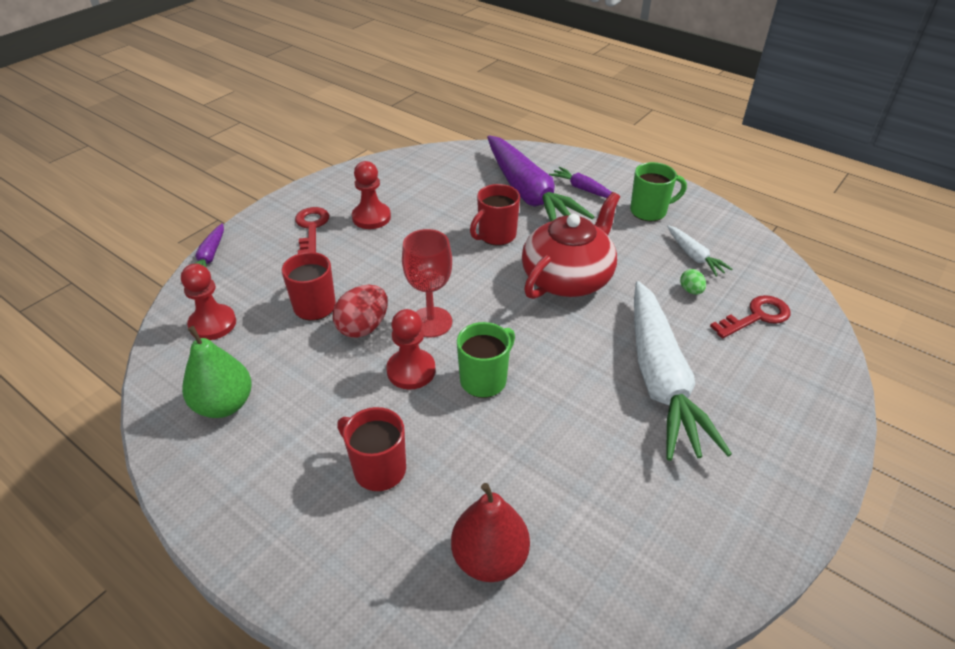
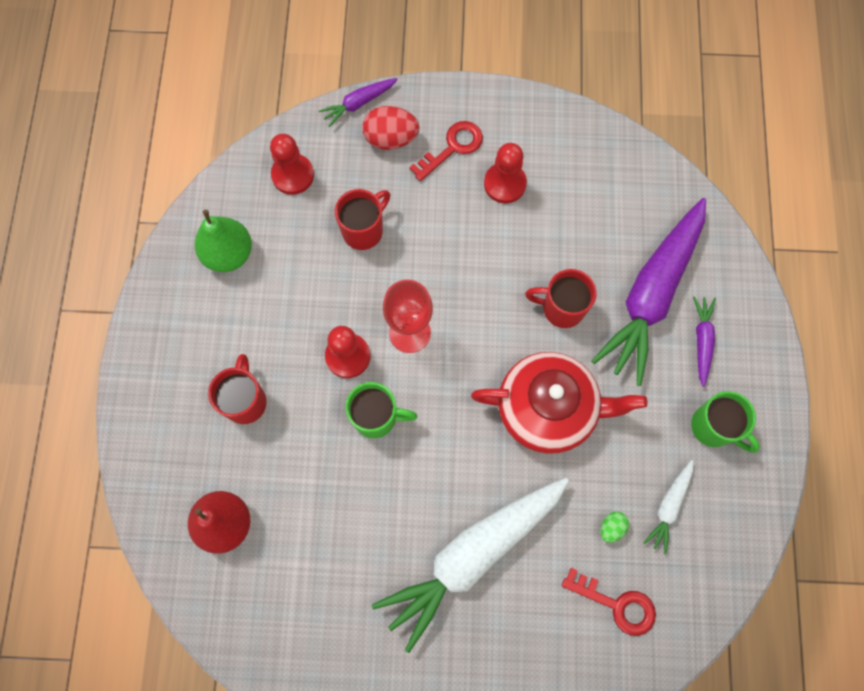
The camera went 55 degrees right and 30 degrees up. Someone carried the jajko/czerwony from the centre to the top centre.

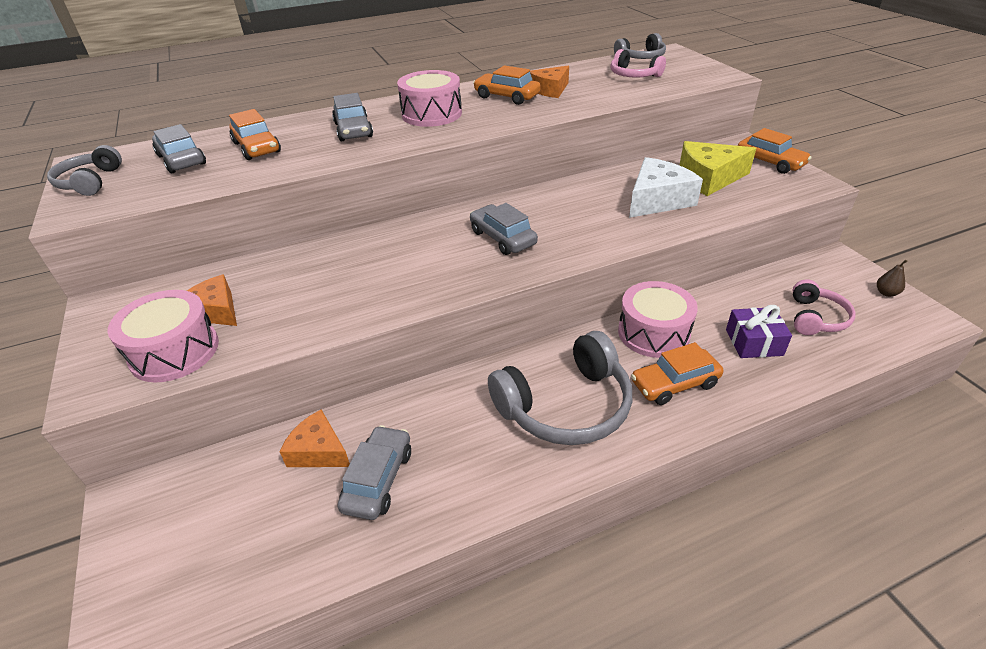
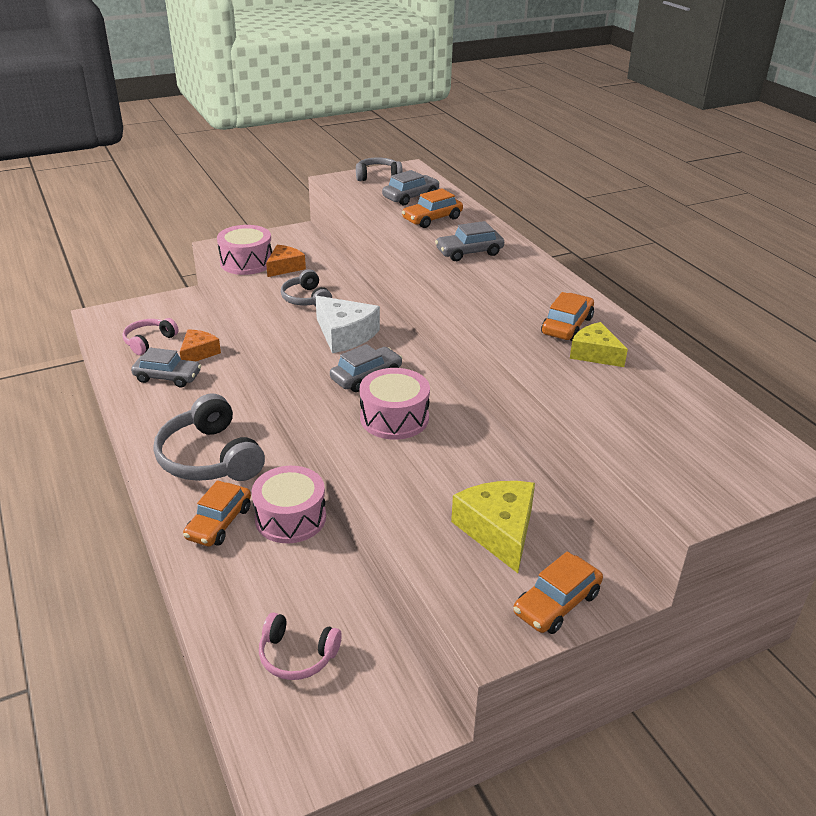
The camera went 85 degrees right and 5 degrees down. Someone carried the bęben/różowy (2nd from left in the first image) from the top centre to the centre. Someone repainted the ser/pomarańczowy (3rd from left) at the top centre, which became the ser/żółty (2nd from left) at the middle right. Someone carried the słuchawki/różowy (1st from left) from the top centre to the middle left. Someone carried the słuchawki/szary (3rd from left in the first image) from the top centre to the centre. Someone carried the ser/biały from the top right to the centre. Someone rotated the samochód/pomarańczowy (3rd from left in the first image) at the middle right by 135 degrees counterclockwise. Someone took away the prezent/fioletowy at the middle right. Someone took away the gruszka/brązowy at the middle right.

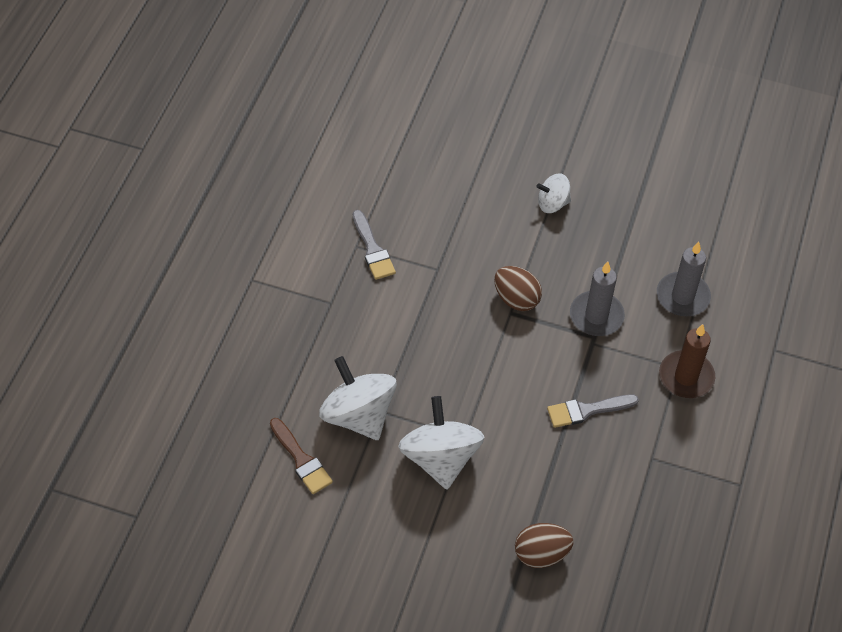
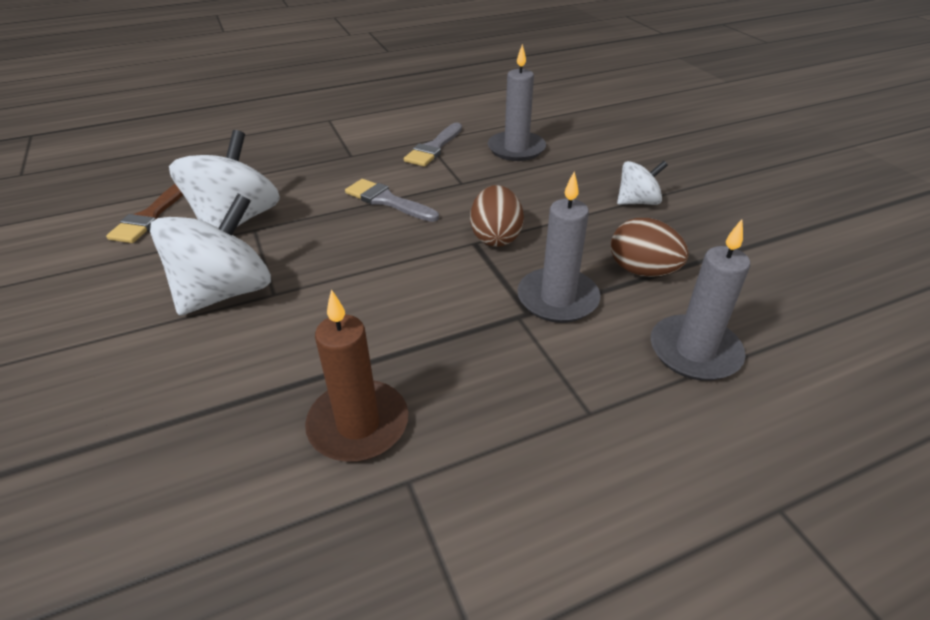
The camera went 50 degrees right and 15 degrees down. Someone carried the jajko/brązowy (2nd from left) from the bottom centre to the middle right. Someone rotated the bączek/biały (3rd from left) at the top centre by 120 degrees clockwise. Someone carried the pędzel/szary (2nd from left in the first image) from the middle right to the top centre. Someone carried the świeca/brązowy from the middle right to the centre. Someone put down the świeca/szary (1st from left) at the top centre.

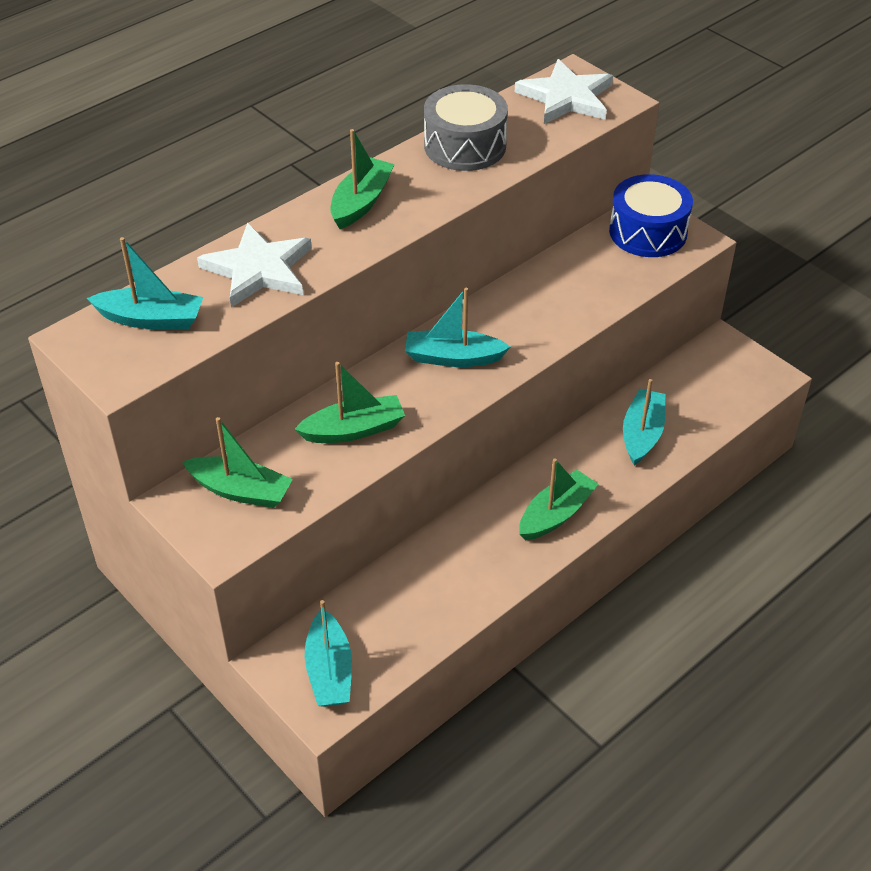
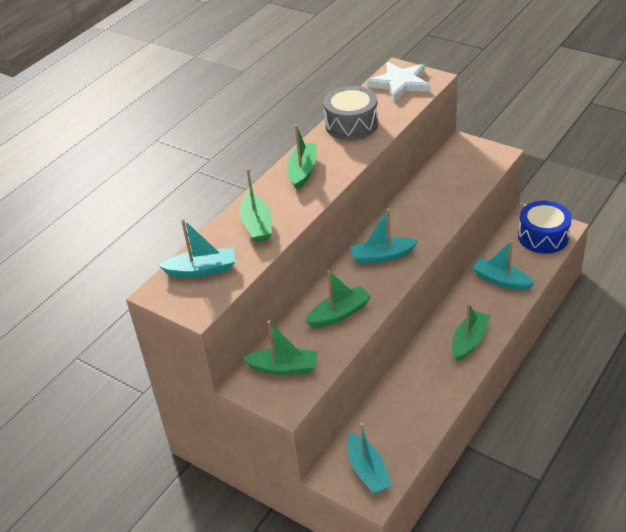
The camera went 10 degrees left and 5 degrees down. Someone swapped the gwiazda/biały (1st from left) at the top left for the łódka/zielony (1st from left) at the centre. Someone carried the bęben/niebieski from the top right to the middle right. Someone rotated the łódka/turkusowy (4th from left) at the middle right by 60 degrees counterclockwise.

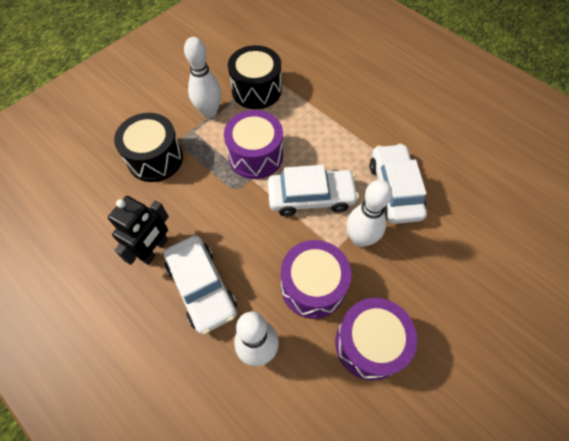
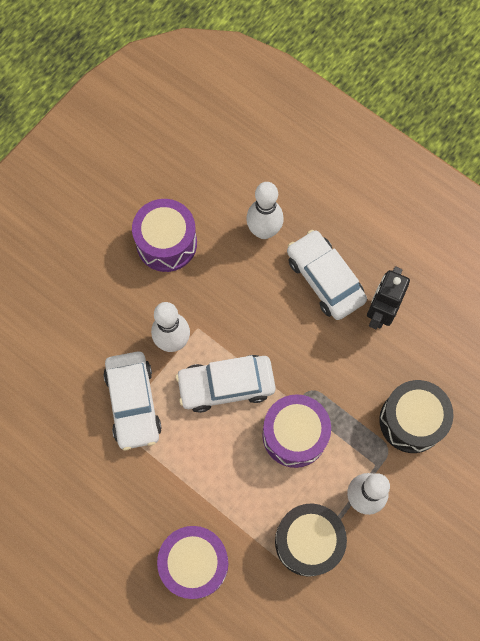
The camera went 175 degrees right and 10 degrees up. Someone carried the bęben/fioletowy (2nd from left) from the centre to the bottom centre.

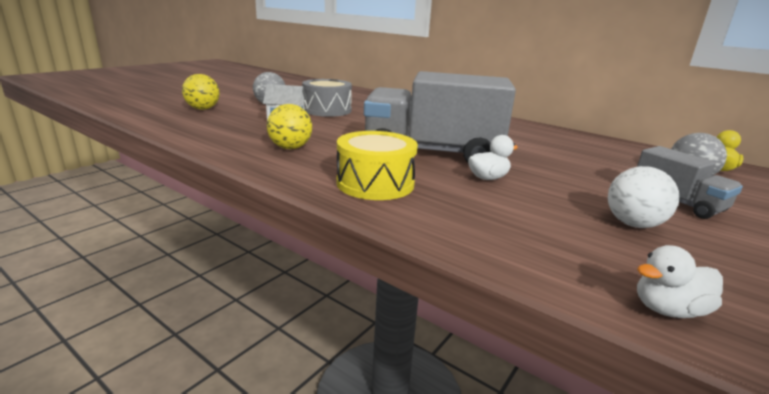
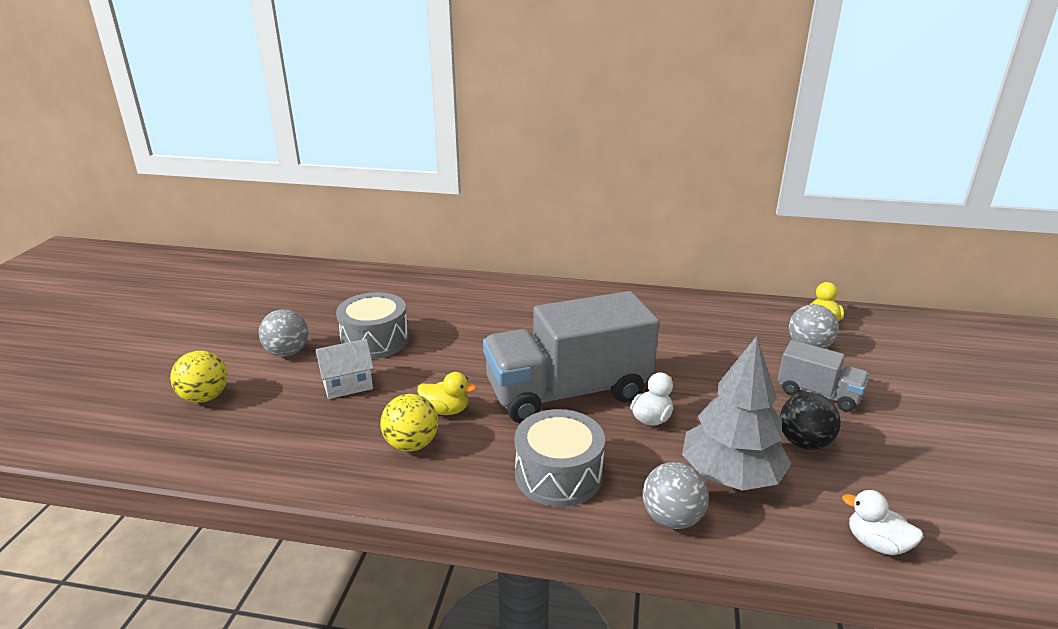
The camera went 25 degrees left and 5 degrees up. Someone repainted the bęben/żółty at the centre, which became the bęben/szary (2nd from left) at the bottom centre. Someone repainted the piłka/biały at the middle right, which became the piłka/czarny at the bottom right. Someone rotated the kaczka/biały (2nd from left) at the bottom right by 75 degrees clockwise. Someone put down the kaczka/żółty (1st from left) at the centre. Someone put down the piłka/szary (2nd from left) at the bottom centre. Someone put down the drzewko/szary at the middle right.

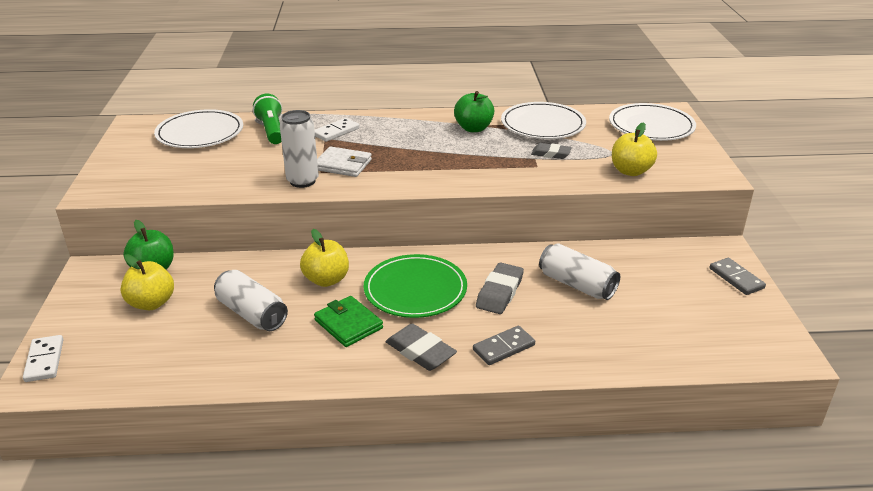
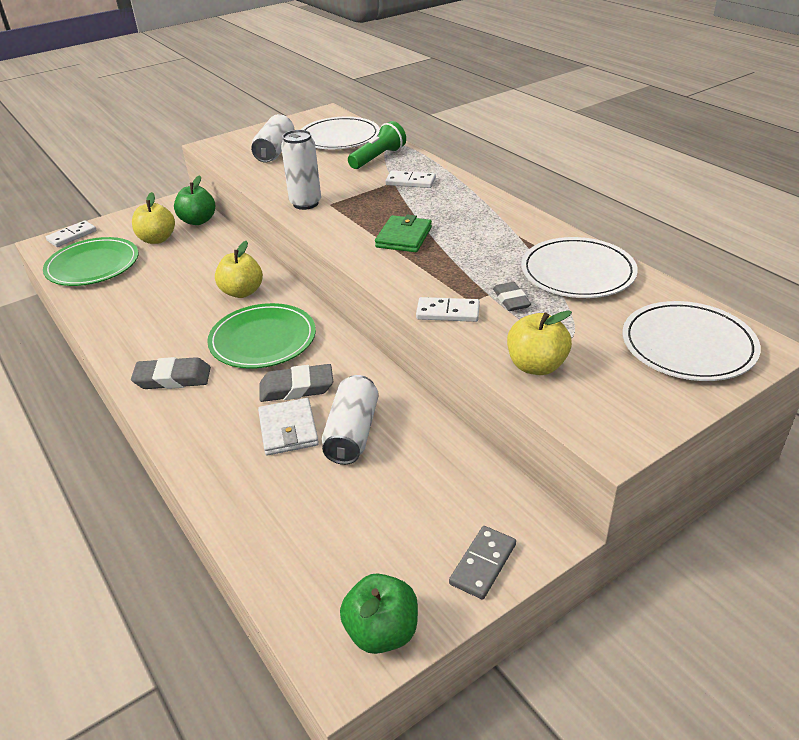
The camera went 60 degrees right and 5 degrees up. Someone carried the puszka/biały (1st from left) from the middle left to the top centre. Someone carried the portfel/zielony from the centre to the top centre. Someone carried the portfel/biały from the top centre to the centre. Someone rotated the gumka do mazania/szary (1st from left) at the bottom centre by 75 degrees clockwise. Someone carried the jabłko/zielony (2nd from left) from the top centre to the bottom centre. Someone took away the kostka domina/szary (1st from left) at the bottom centre. Someone put down the talerz/zielony (1st from left) at the middle left. Someone put down the kostka domina/biały (3rd from left) at the centre.

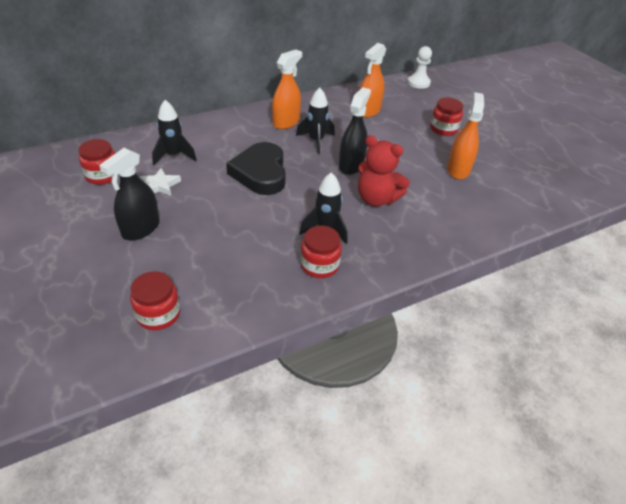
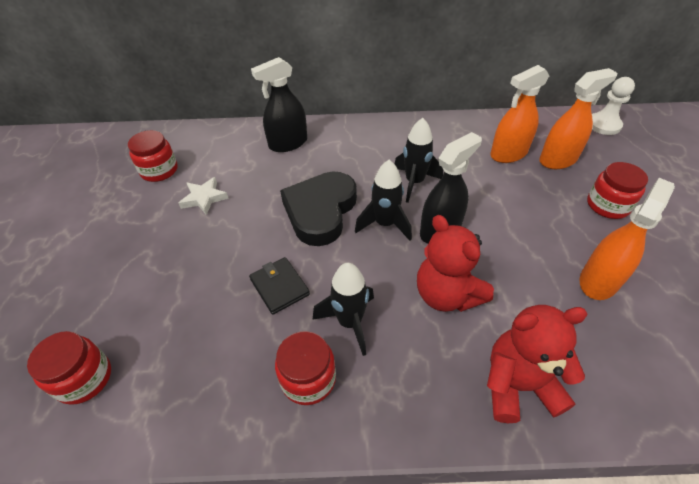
The camera went 30 degrees right and 5 degrees up. Someone carried the spryskiwacz/czarny (1st from left) from the middle left to the top centre. Someone carried the rakieta/czarny (1st from left in the first image) from the top left to the centre. Someone carried the spryskiwacz/pomarańczowy (1st from left in the first image) from the top centre to the top right. Someone put down the portfel/czarny at the centre. Someone put down the miś/czerwony (2nd from left) at the bottom right.

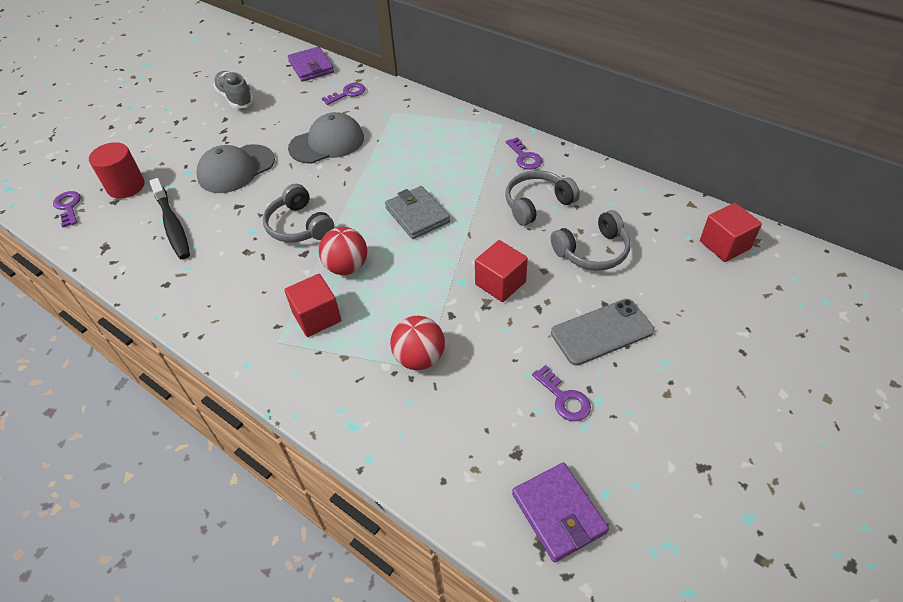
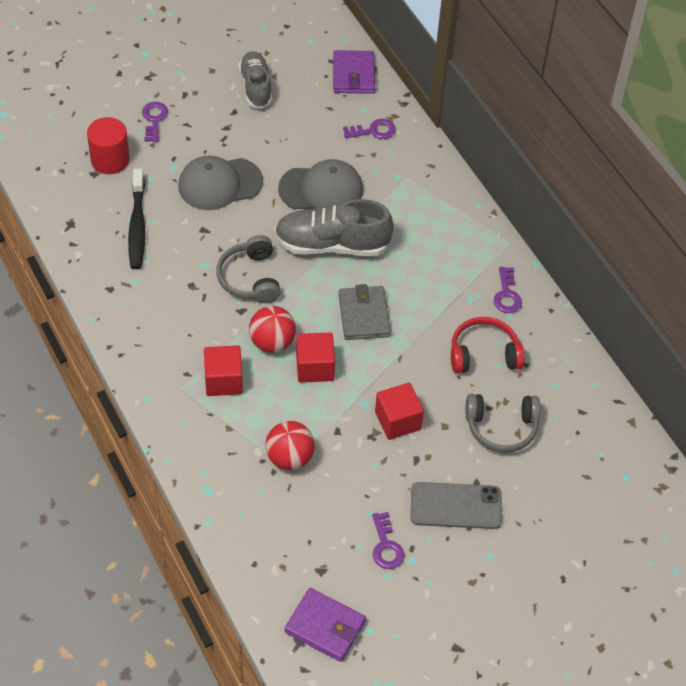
The camera went 20 degrees right and 5 degrees up. Someone carried the klucz/fioletowy (1st from left) from the middle left to the top left. Someone repainted the słuchawki/szary (2nd from left) at the top centre, which became the słuchawki/czerwony at the middle right. Someone rotated the portfel/fioletowy (2nd from left in the first image) at the bottom centre by 60 degrees counterclockwise. Someone carried the sześcian/czerwony (3rd from left in the first image) from the middle right to the centre. Someone put down the but/szary (2nd from left) at the top centre.

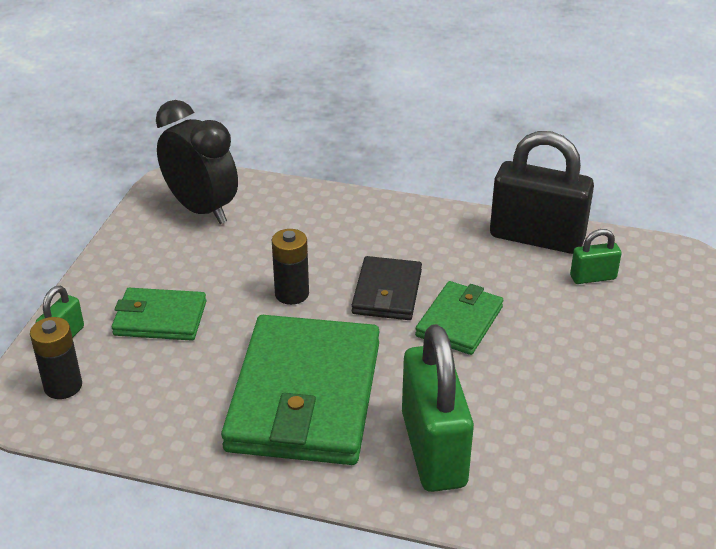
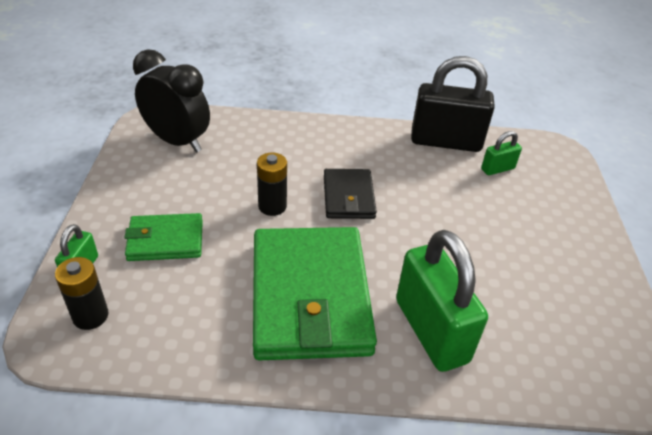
The camera went 15 degrees left and 5 degrees up. Someone took away the portfel/zielony (3rd from left) at the centre.

